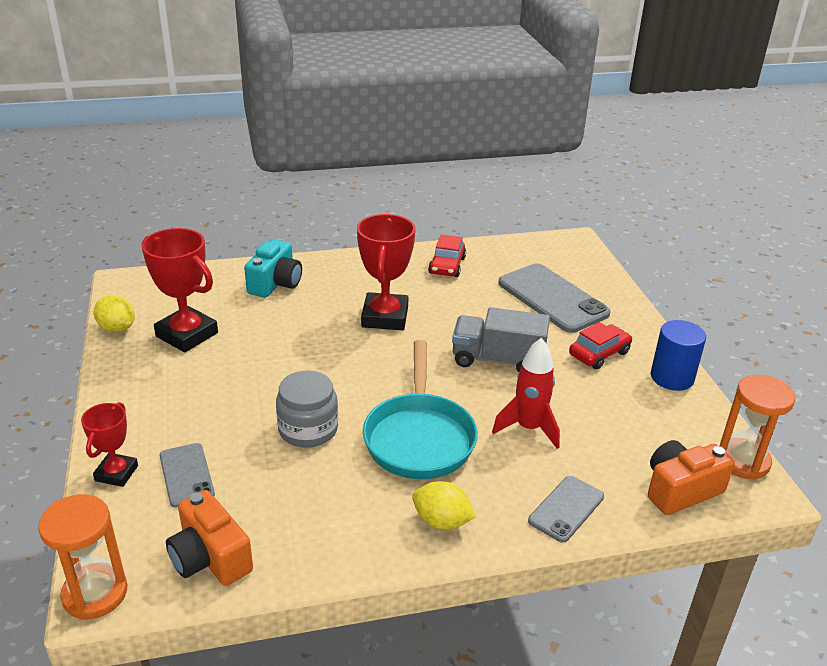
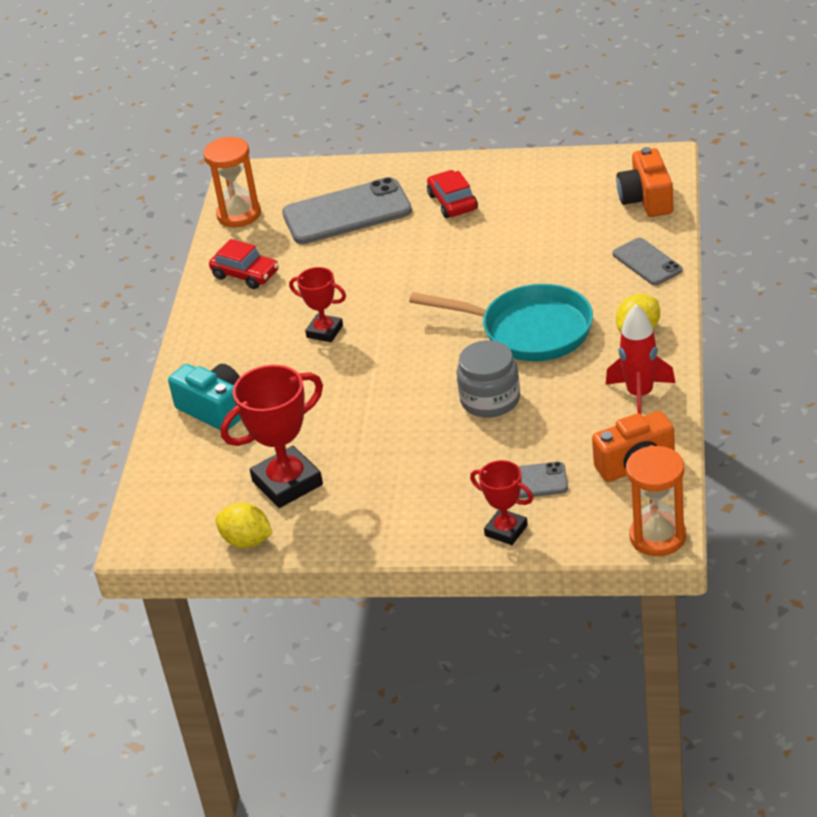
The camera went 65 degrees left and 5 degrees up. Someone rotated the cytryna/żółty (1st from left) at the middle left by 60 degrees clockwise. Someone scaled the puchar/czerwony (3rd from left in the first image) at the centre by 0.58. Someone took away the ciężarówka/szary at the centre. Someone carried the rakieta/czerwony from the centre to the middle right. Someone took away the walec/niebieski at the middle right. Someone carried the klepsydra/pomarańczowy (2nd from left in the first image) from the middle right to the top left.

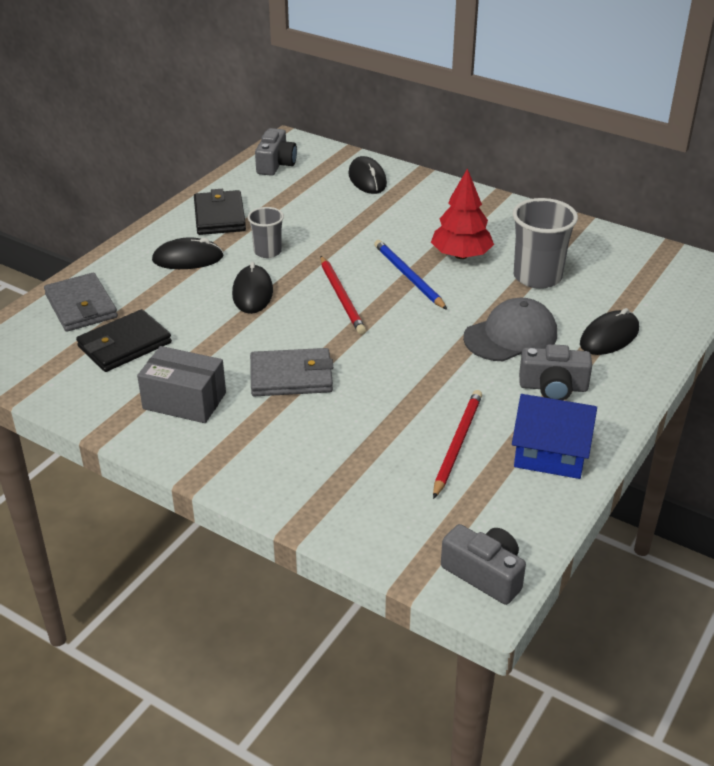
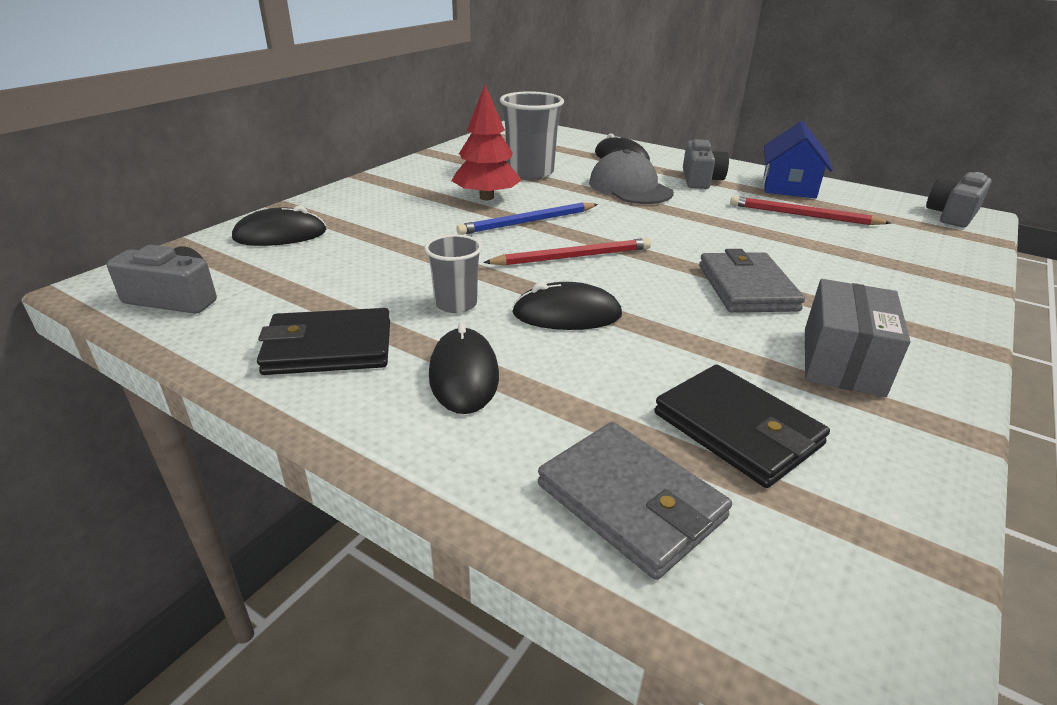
The camera went 90 degrees left and 5 degrees down. Someone rotated the portfel/szary (1st from left) at the middle left by 75 degrees clockwise.

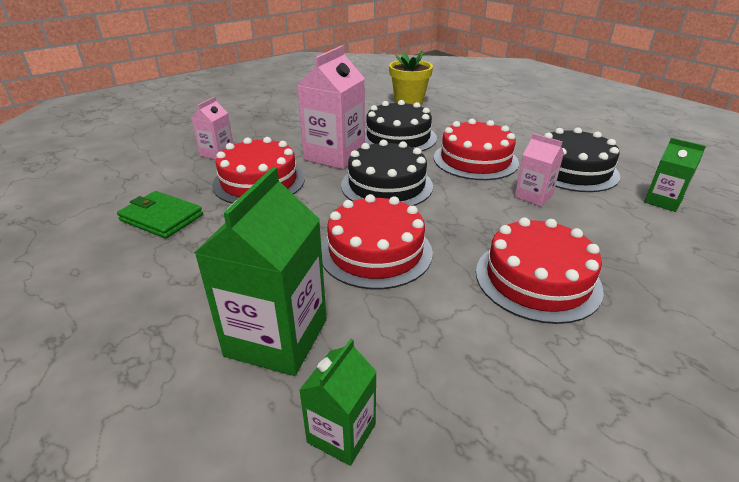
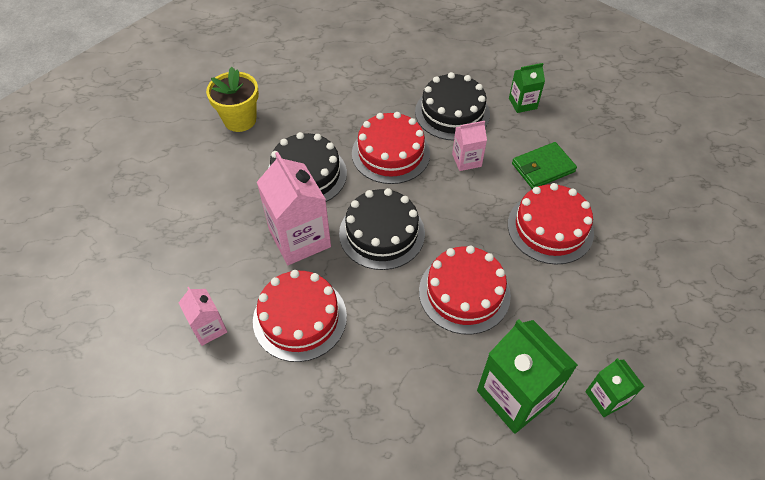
The camera went 55 degrees left and 20 degrees up. Someone carried the portfel/zielony from the middle left to the middle right.

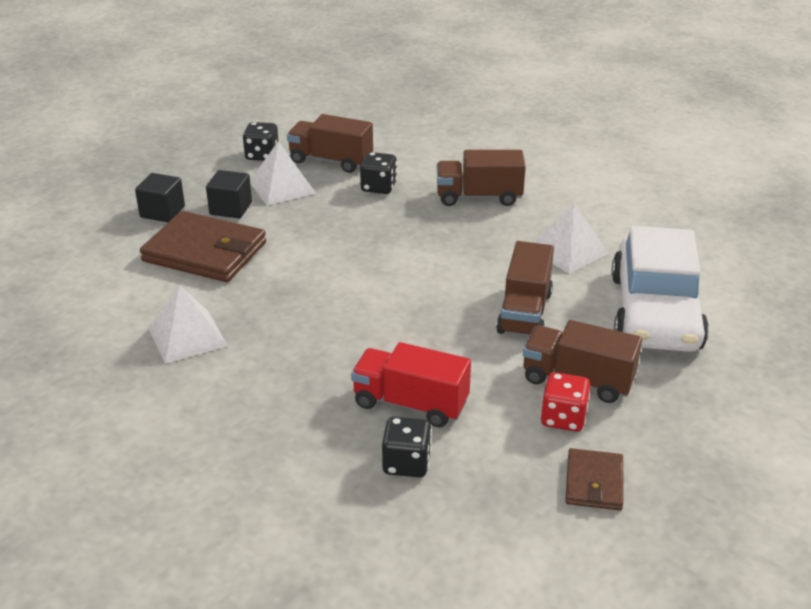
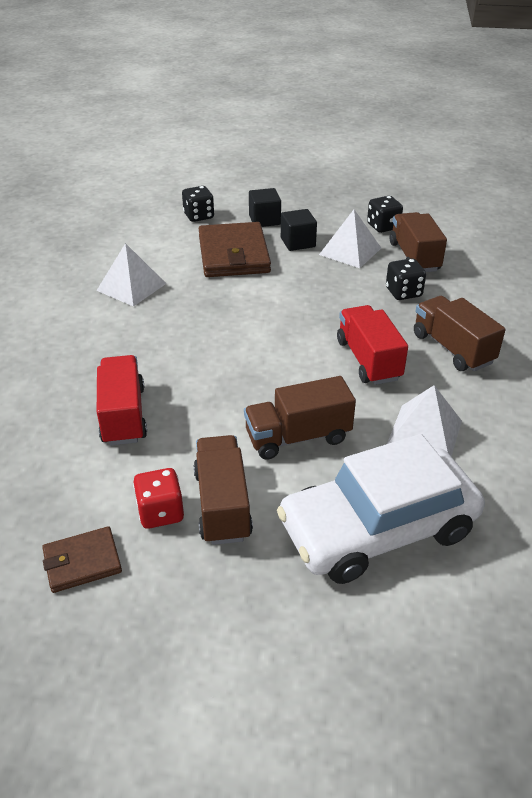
The camera went 60 degrees right and 5 degrees up. Someone carried the kostka do gry/czarny (3rd from left in the first image) from the bottom centre to the top centre. Someone put down the ciężarówka/czerwony (2nd from left) at the middle right.

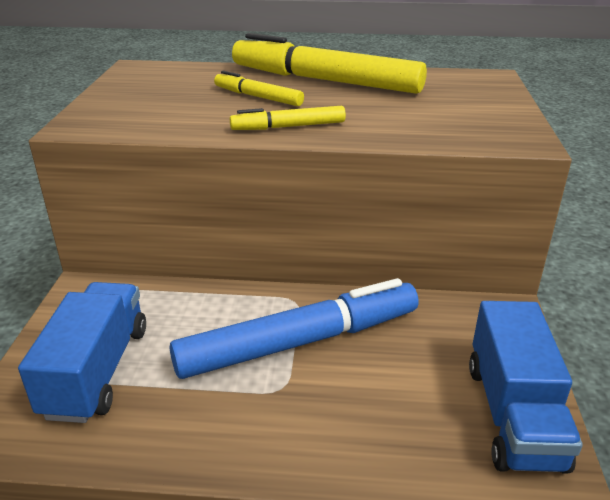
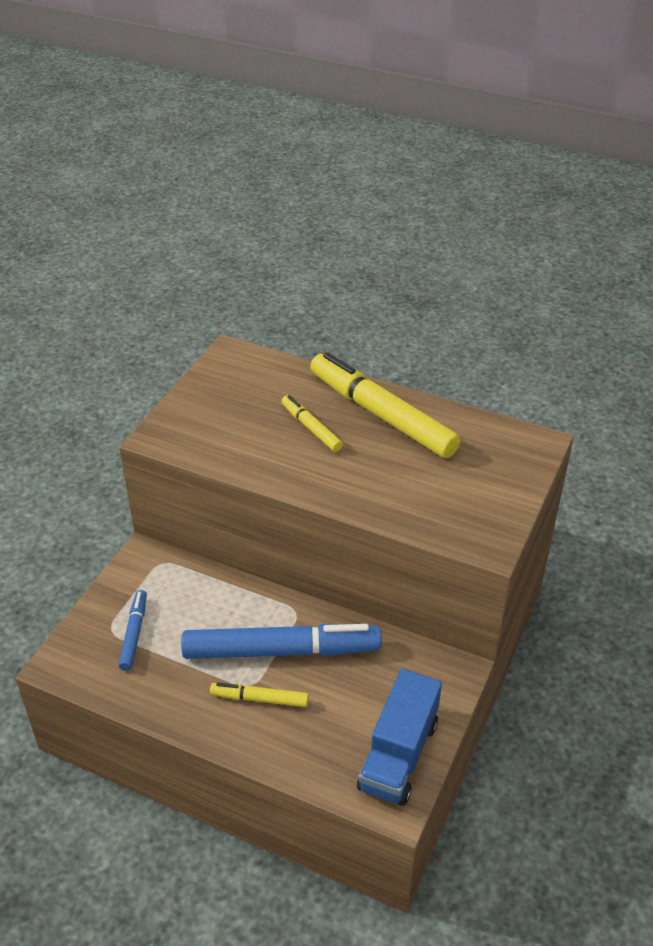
The camera went 20 degrees right and 10 degrees up. Someone swapped the ciężarówka/niebieski (1st from left) at the bottom left for the flamaster/niebieski (1st from left) at the middle left. Someone carried the flamaster/żółty (2nd from left in the first image) from the top centre to the bottom centre.

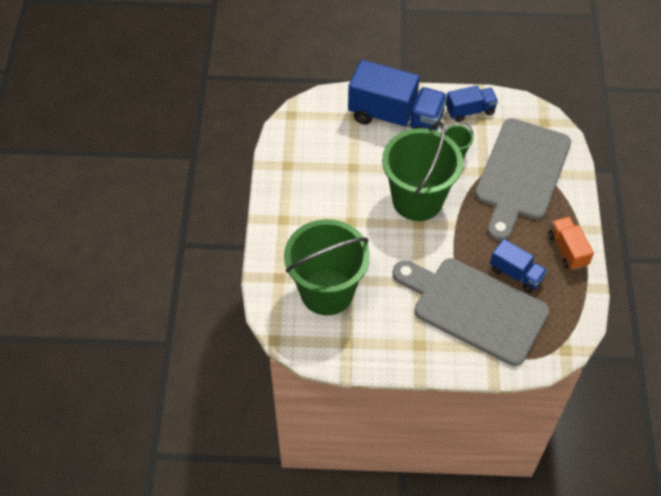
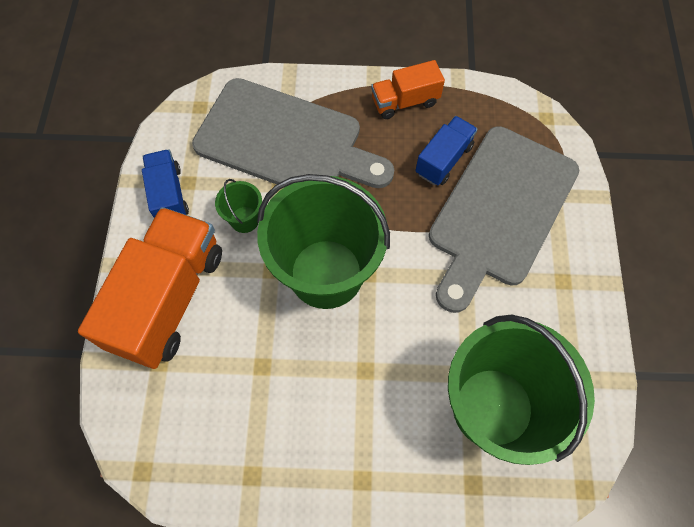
The camera went 90 degrees left and 10 degrees up. Someone repainted the ciężarówka/niebieski (1st from left) at the top centre, which became the ciężarówka/pomarańczowy (1st from left) at the middle left.

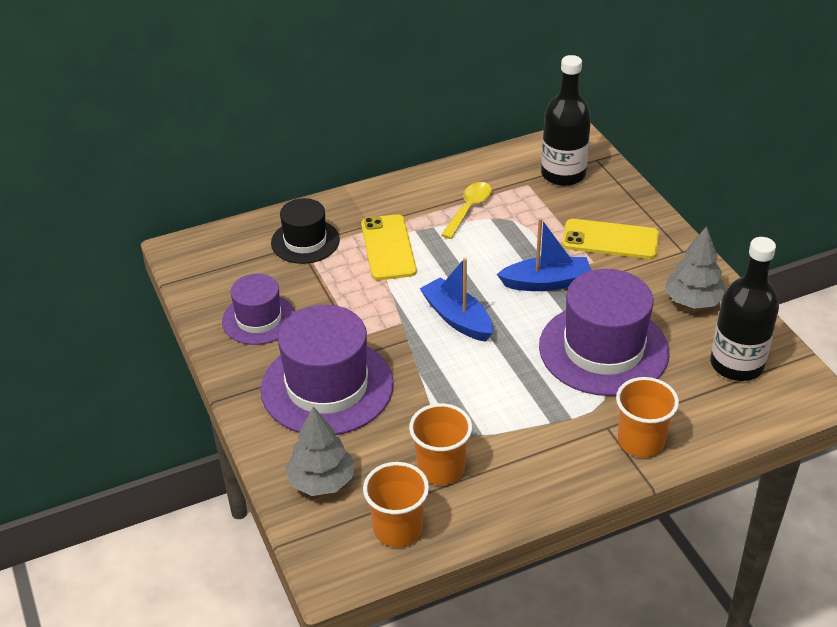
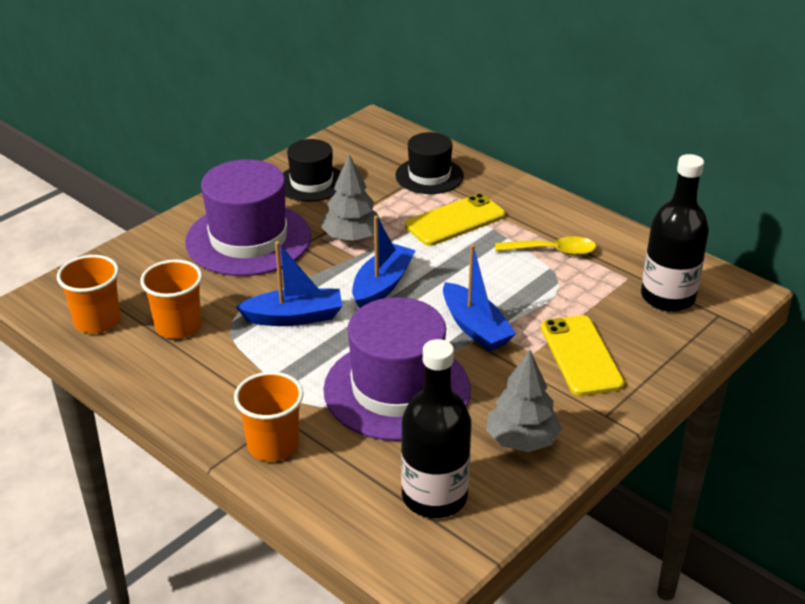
The camera went 65 degrees right and 5 degrees down. Someone repainted the kapelusz/fioletowy (1st from left) at the middle left, which became the kapelusz/czarny (1st from left) at the top centre. Someone carried the drzewko/szary (1st from left) from the bottom centre to the top centre. Someone put down the łódka/niebieski (1st from left) at the centre.

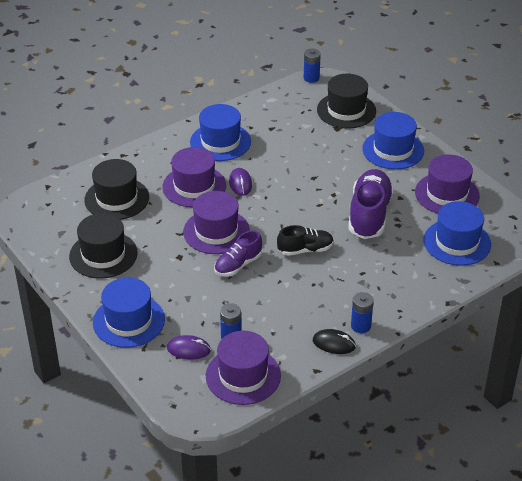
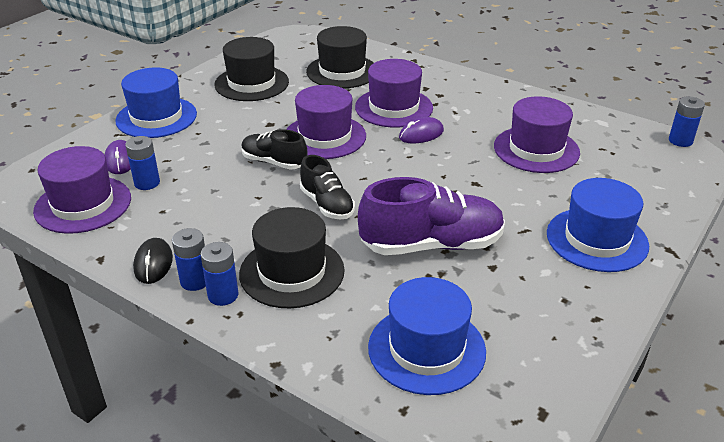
The camera went 70 degrees right and 5 degrees down. Someone took away the kapelusz/niebieski (2nd from left) at the top centre. Someone repainted the but/fioletowy (1st from left) at the centre, which became the but/czarny (1st from left) at the centre. Someone carried the kapelusz/czarny (3rd from left in the first image) from the top centre to the centre. Someone carried the kapelusz/fioletowy (4th from left) from the middle right to the top right. Someone put down the bateria/niebieski (3rd from left) at the middle left.

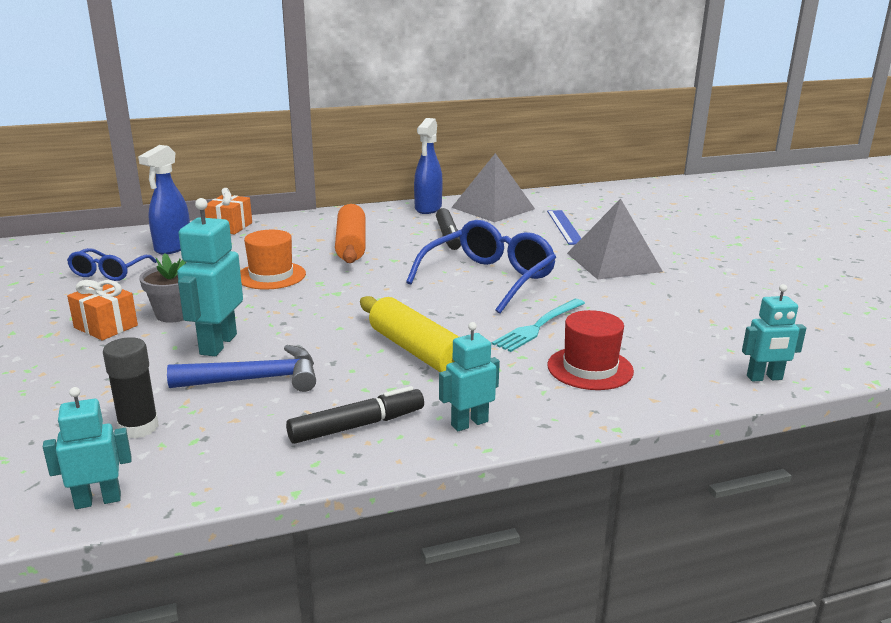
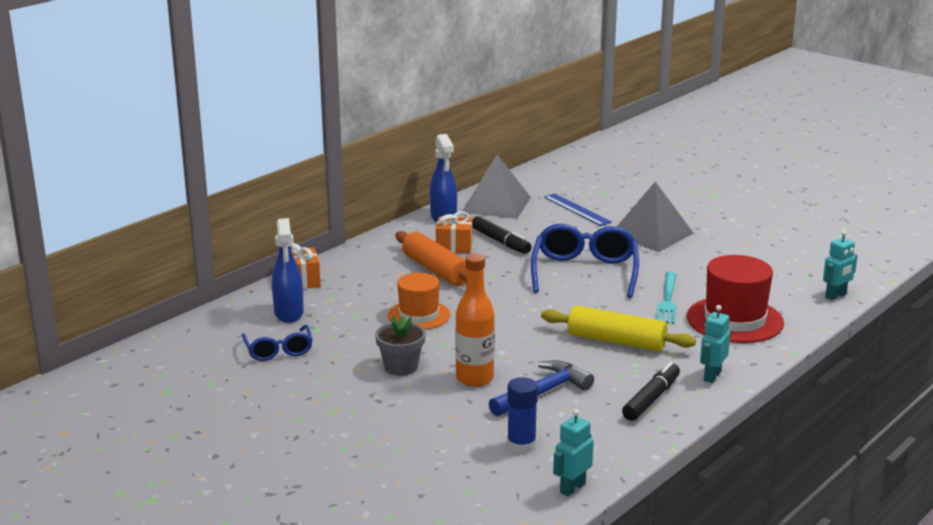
The camera went 30 degrees left and 0 degrees up. Someone carried the prezent/pomarańczowy (1st from left in the first image) from the middle left to the centre. Someone repainted the klej w sztyfcie/czarny at the middle left, which became the klej w sztyfcie/niebieski at the bottom centre. Someone swapped the robot/turkusowy (2nd from left) at the middle left for the butelka/pomarańczowy at the centre. Someone scaled the kapelusz/czerwony at the centre by 1.52.

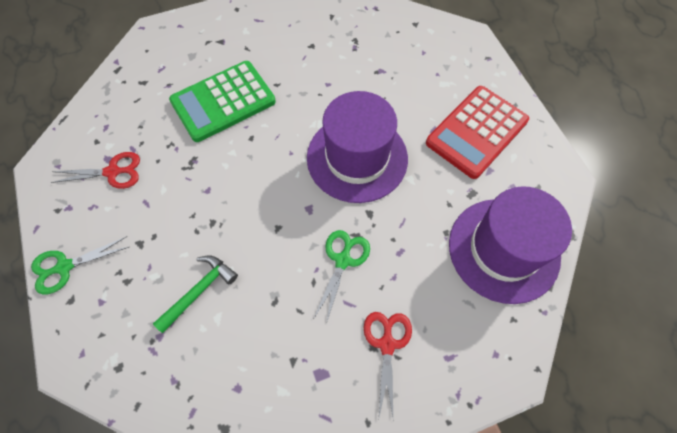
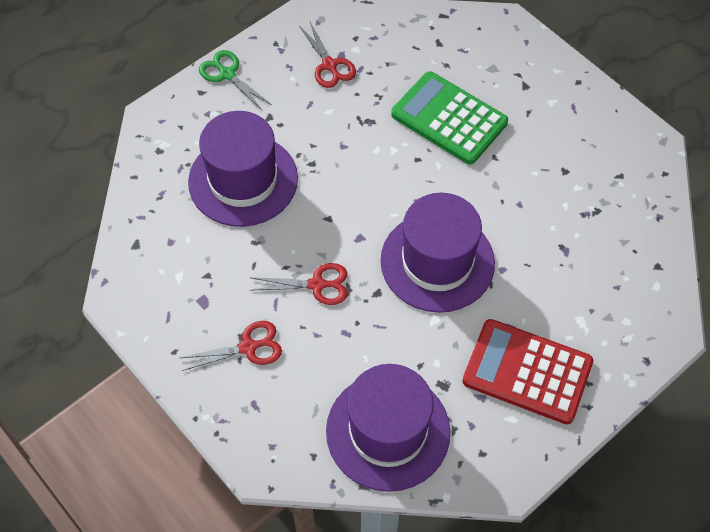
The camera went 70 degrees right and 5 degrees down. Someone swapped the młotek/zielony at the bottom left for the kapelusz/fioletowy (1st from left) at the top centre. Someone repainted the nożyczki/zielony (2nd from left) at the centre, which became the nożyczki/czerwony (2nd from left) at the centre.

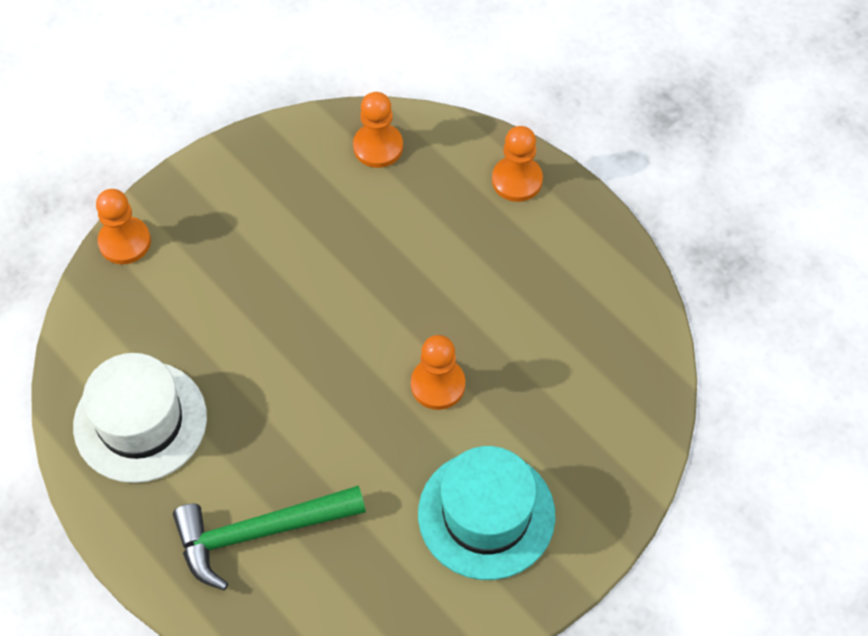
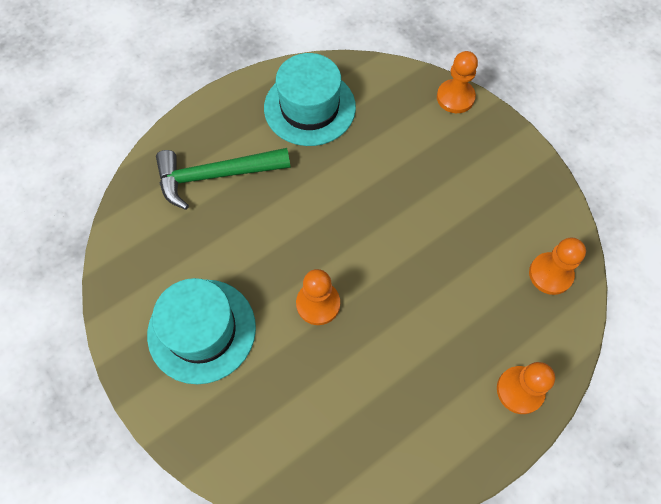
The camera went 95 degrees right and 5 degrees up. Someone repainted the kapelusz/biały at the middle left, which became the kapelusz/turkusowy (2nd from left) at the top centre. Someone rotated the młotek/zielony at the bottom left by 90 degrees counterclockwise.

